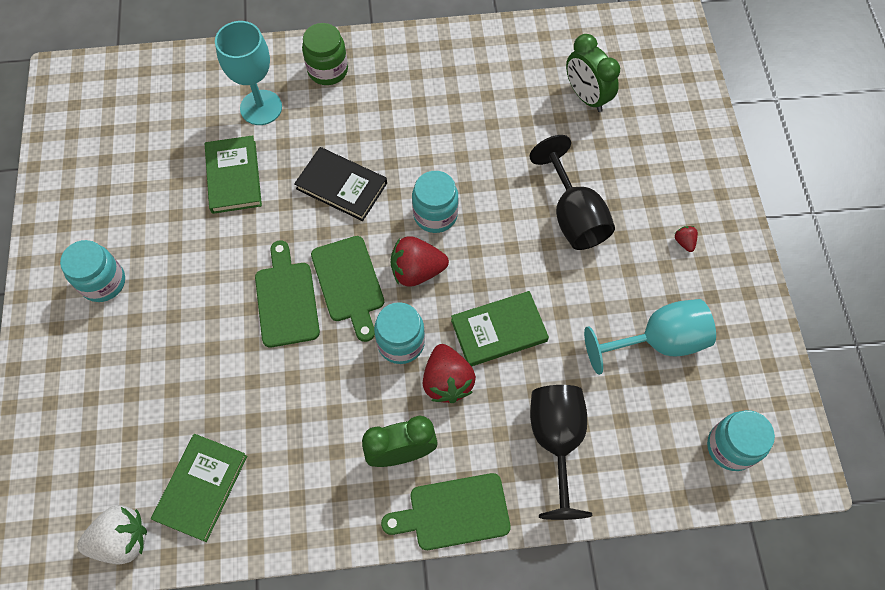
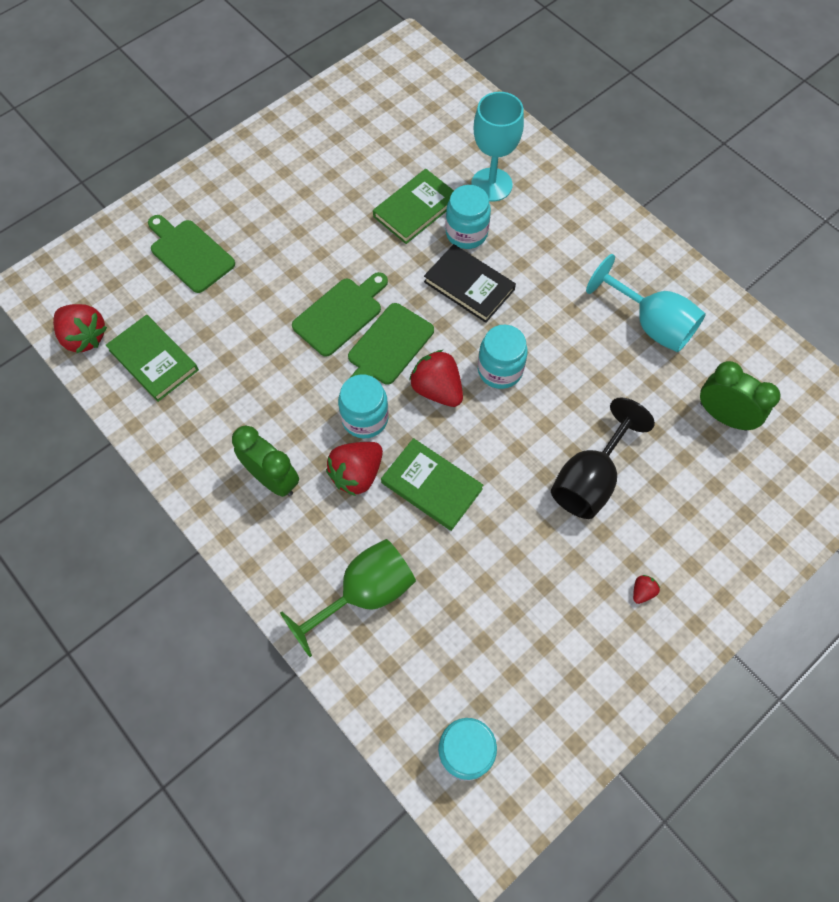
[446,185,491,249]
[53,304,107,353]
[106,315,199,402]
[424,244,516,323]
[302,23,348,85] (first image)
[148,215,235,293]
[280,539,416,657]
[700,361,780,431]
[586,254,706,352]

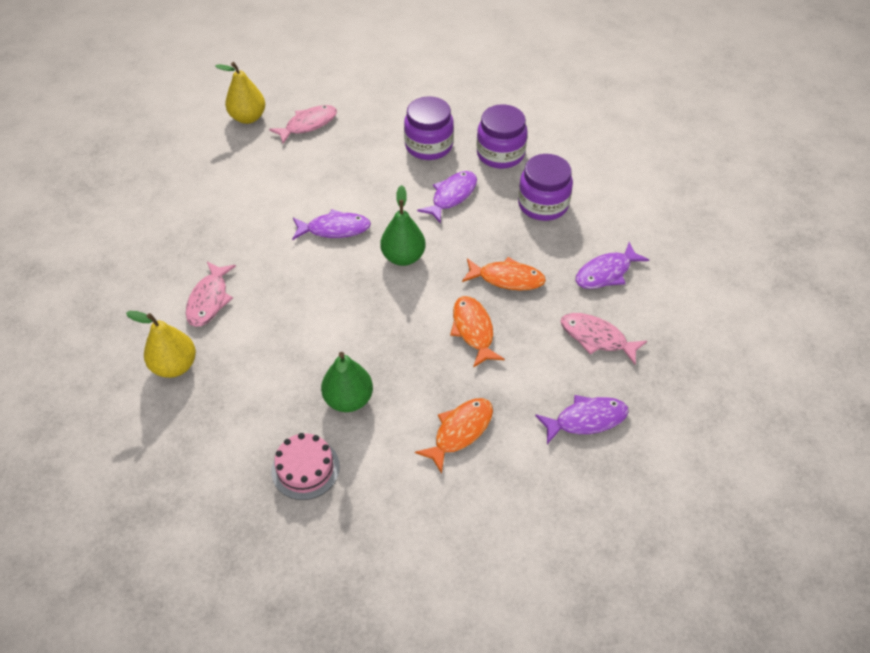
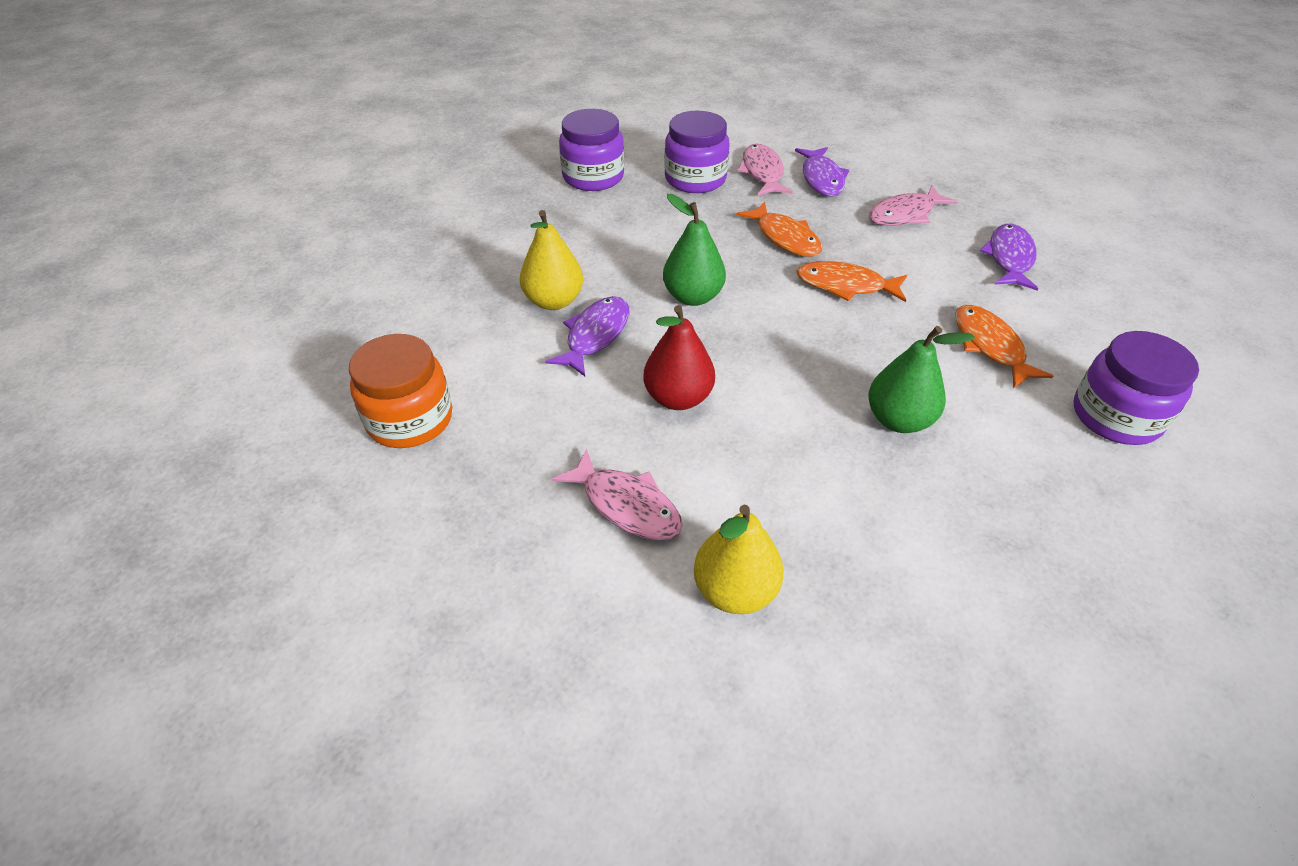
[520,210,583,310]
[737,144,793,196]
[271,433,340,500] (first image)
[1074,331,1199,445]
[417,171,477,223] (first image)
[736,202,822,257]
[349,334,452,448]
[643,305,715,410]

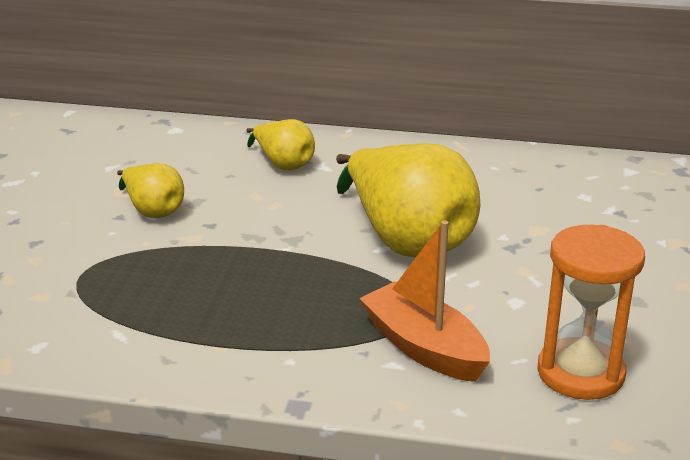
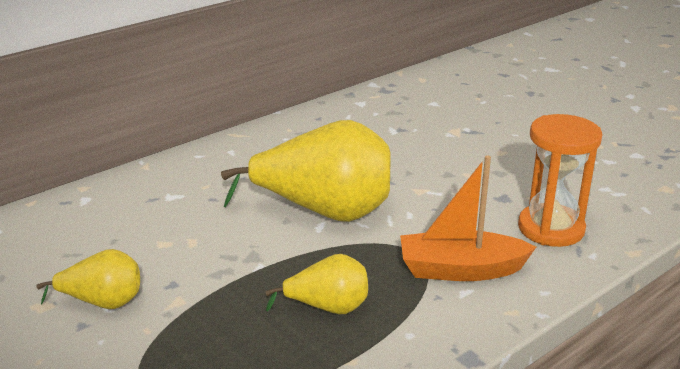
[265,254,368,314]

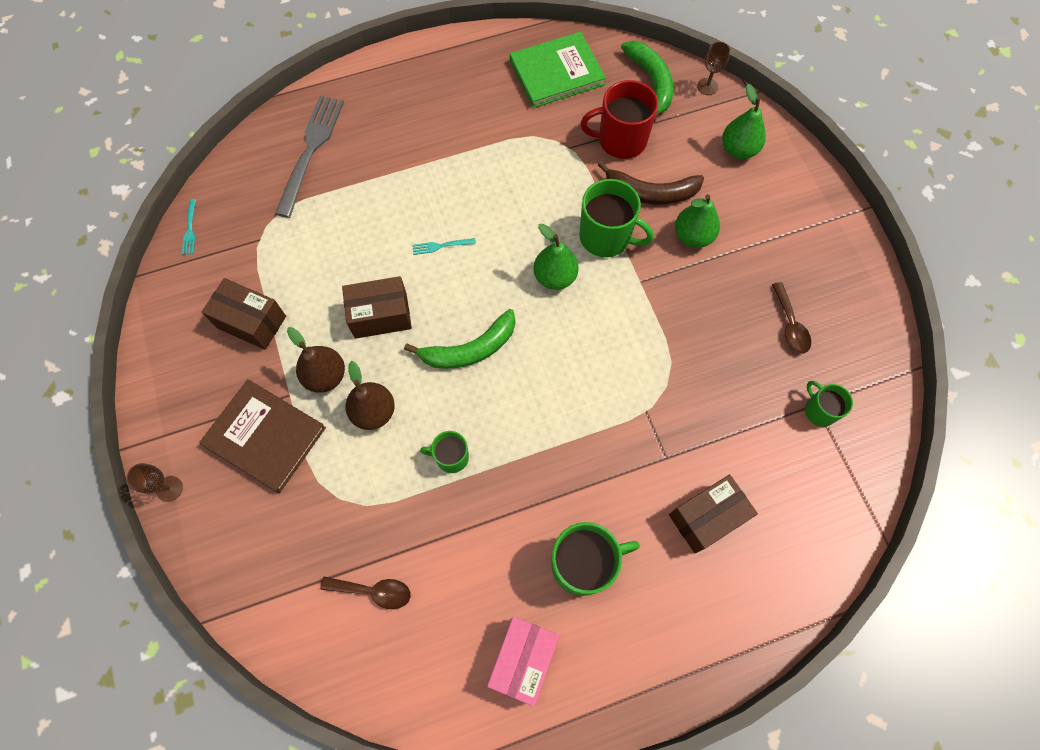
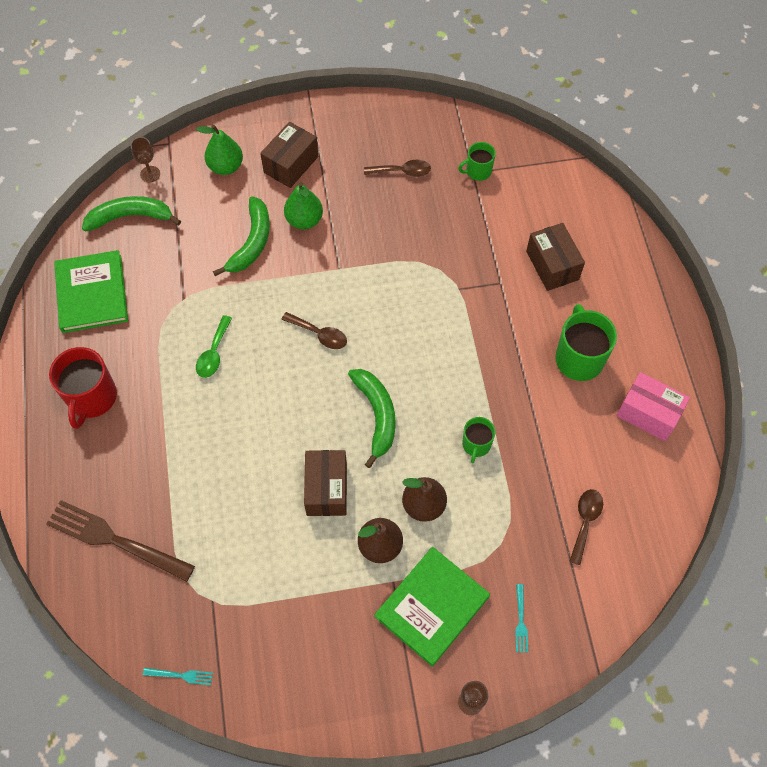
[374,547,490,666]
[260,122,318,188]
[46,500,195,582]
[515,584,528,653]
[281,312,347,349]
[579,179,654,257] (first image)
[49,347,117,429]
[213,196,270,276]
[196,315,232,378]

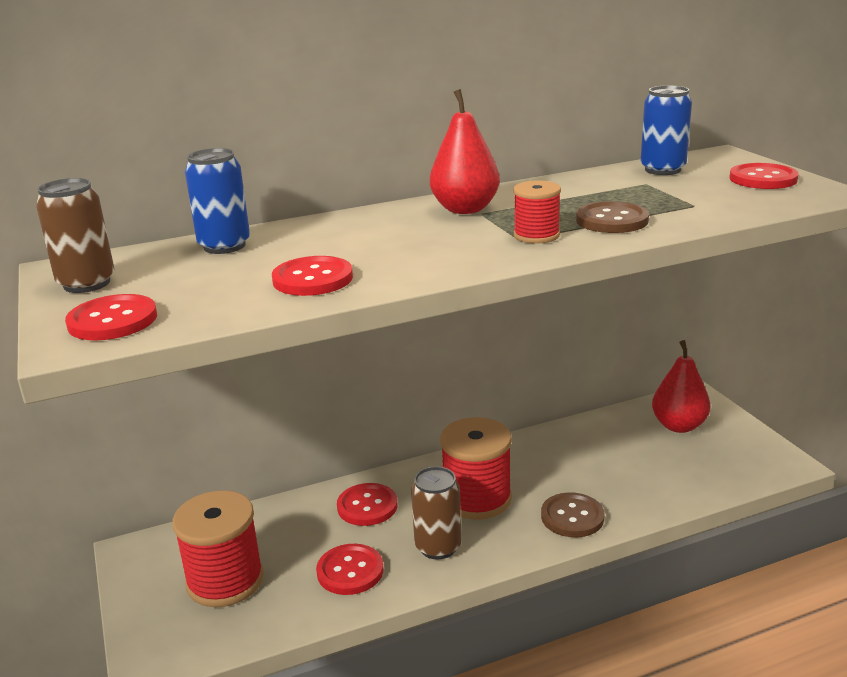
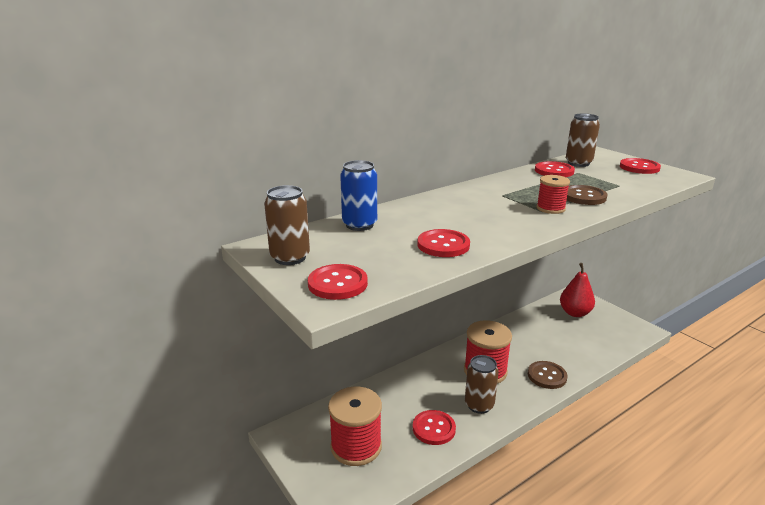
[535,161,575,177]
[430,89,500,214] (first image)
[566,113,600,167]

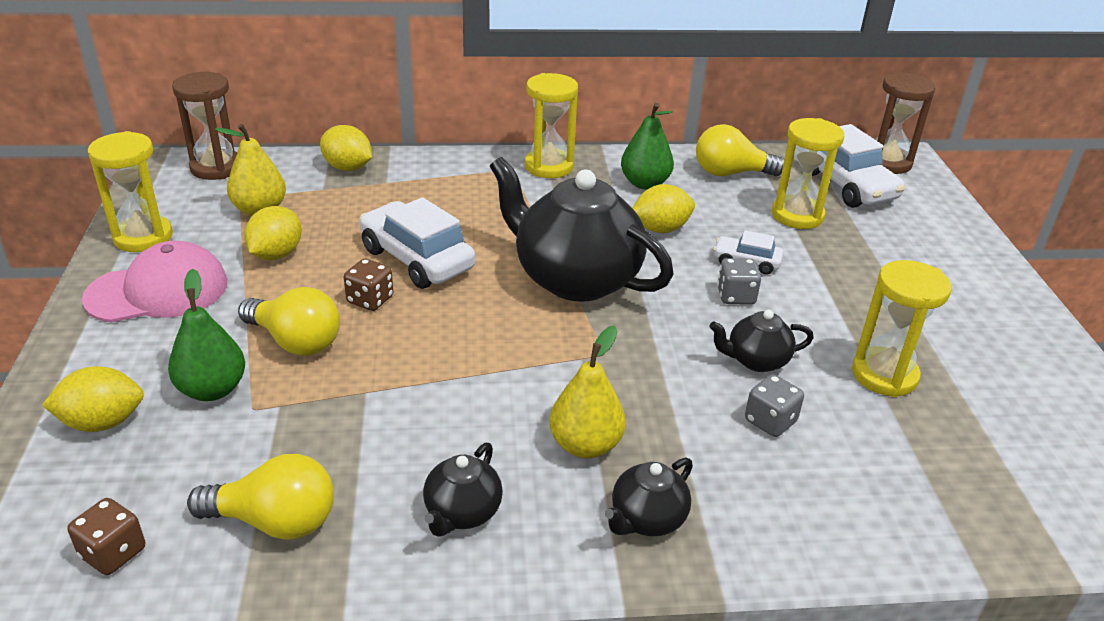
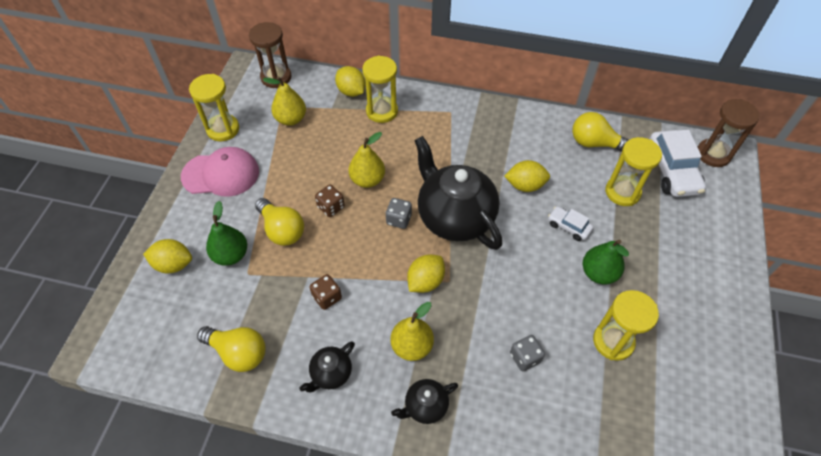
[309,274,342,310]
[407,254,445,293]
[348,132,385,188]
[362,55,398,123]
[583,240,629,285]
[709,310,814,372] (first image)
[386,198,412,229]

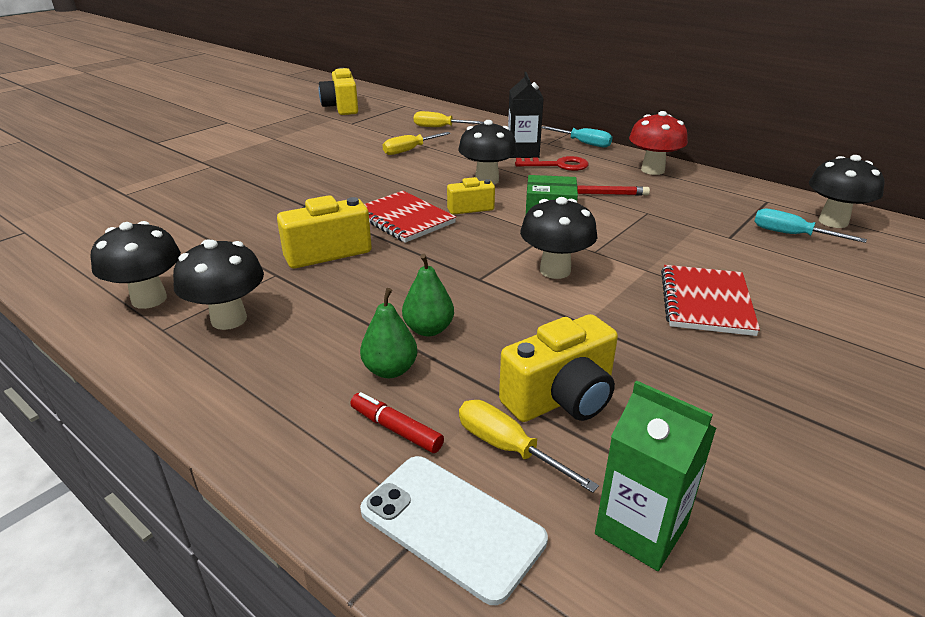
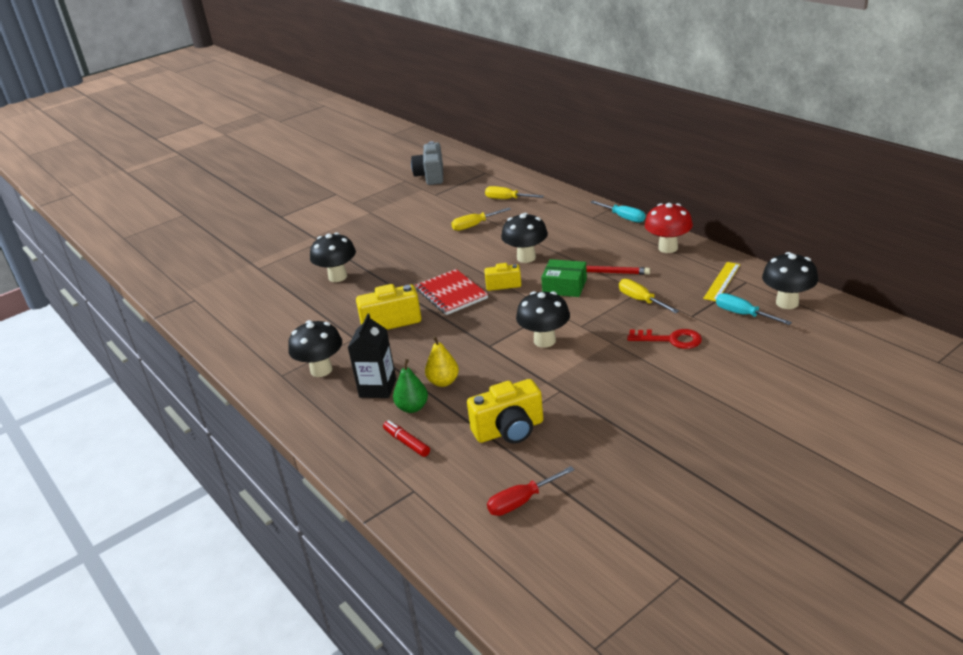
[310,233,356,282]
[411,141,443,185]
[360,456,548,605] (first image)
[425,336,459,387]
[619,279,679,313]
[348,314,396,398]
[627,329,702,349]
[487,466,575,516]
[661,265,760,336] (first image)
[703,262,740,301]

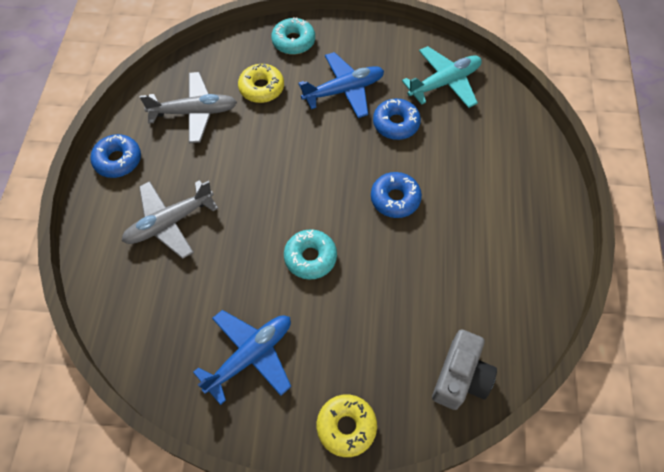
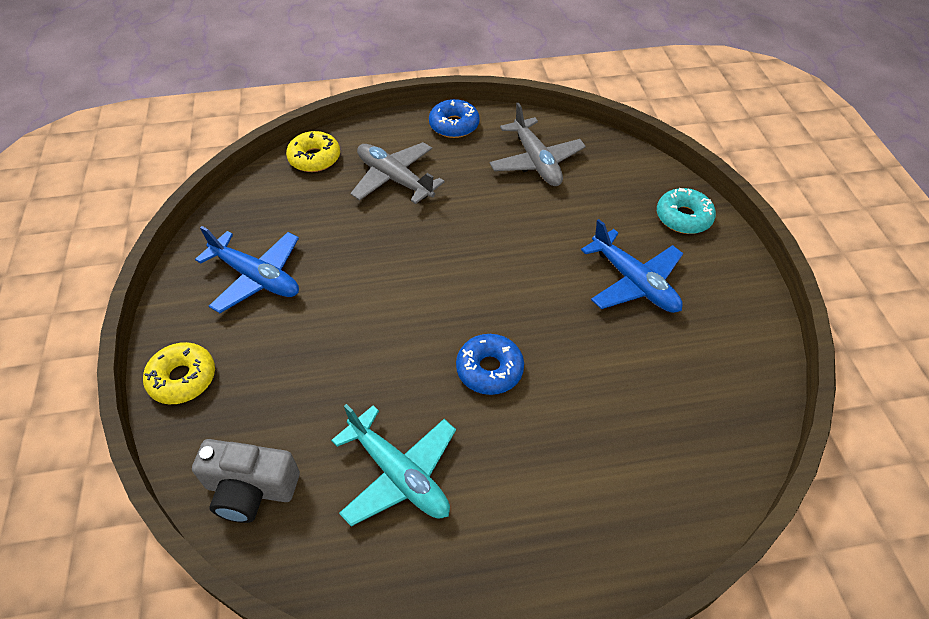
[286,131,340,172]
[284,229,337,279] (first image)
[373,98,421,140] (first image)
[331,404,456,526]

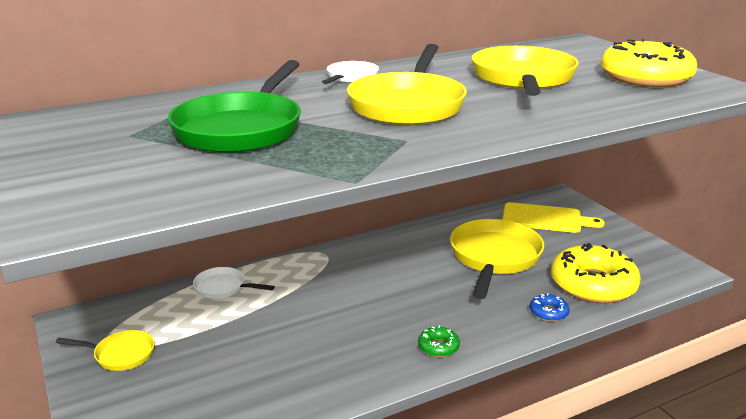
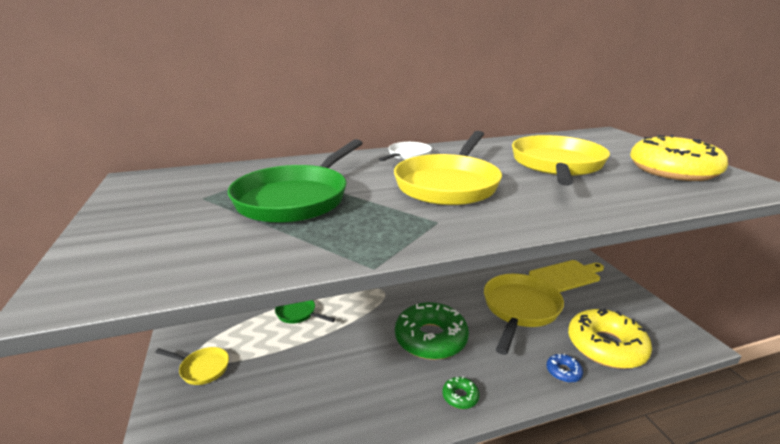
[275,300,335,324]
[529,260,604,292]
[395,302,469,360]

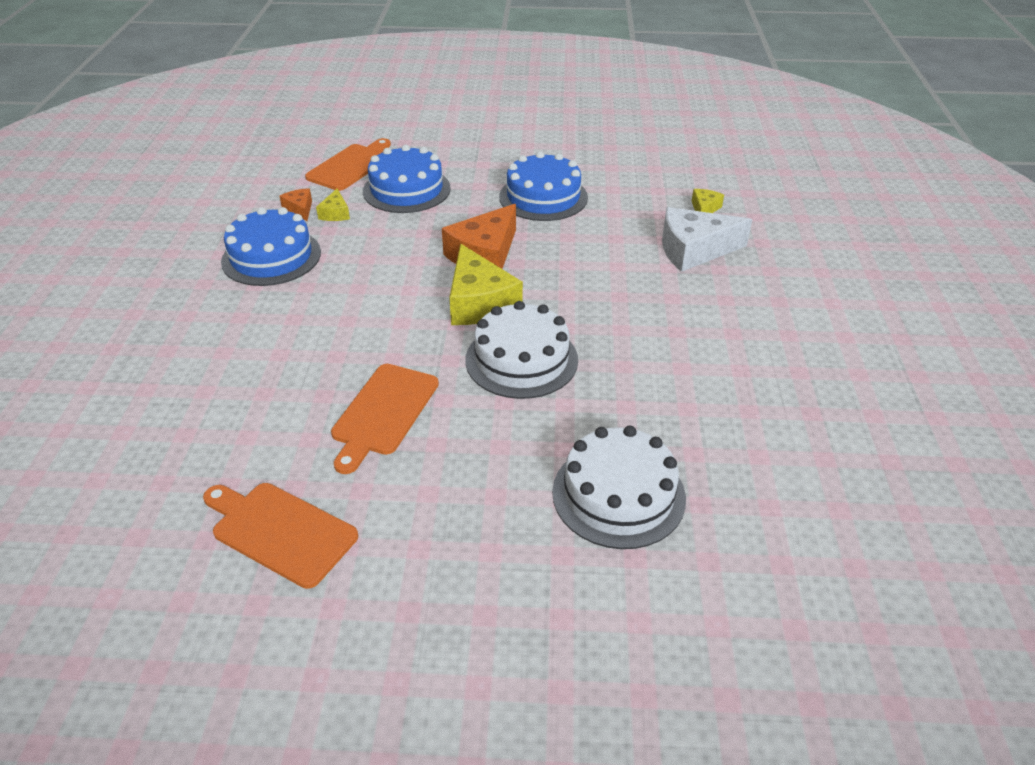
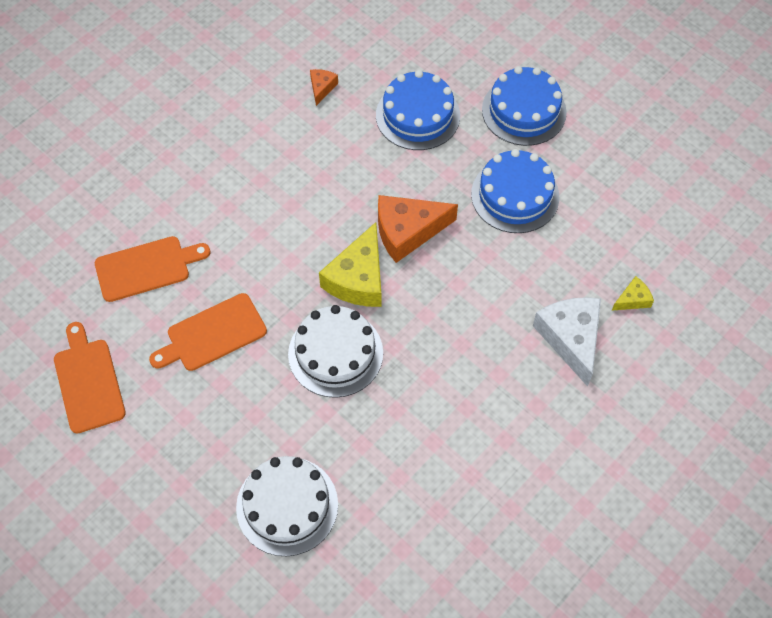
[482,66,567,146]
[95,236,210,302]
[316,189,350,221] (first image)
[533,297,601,387]

